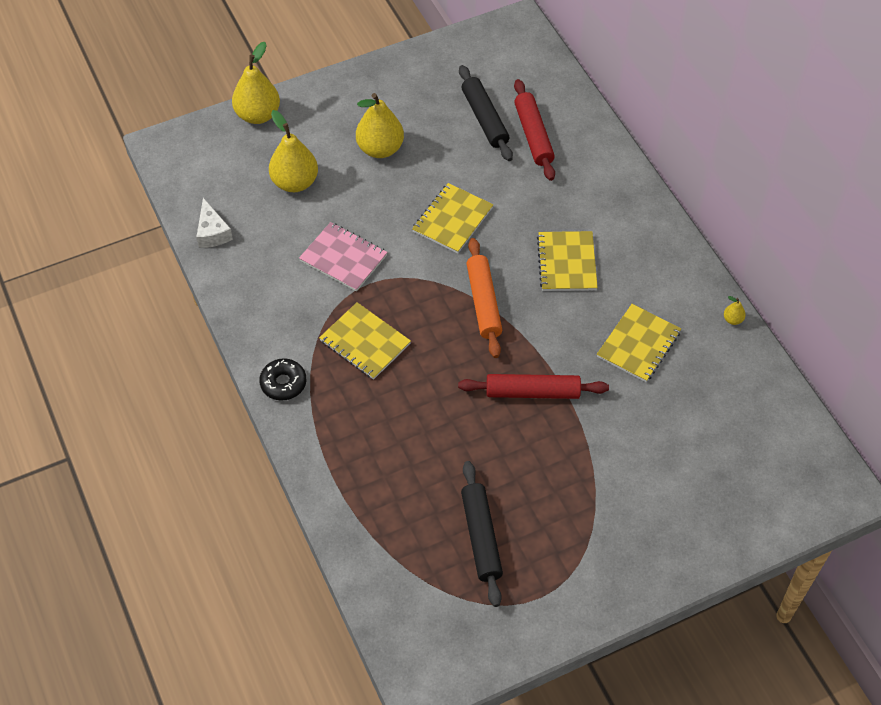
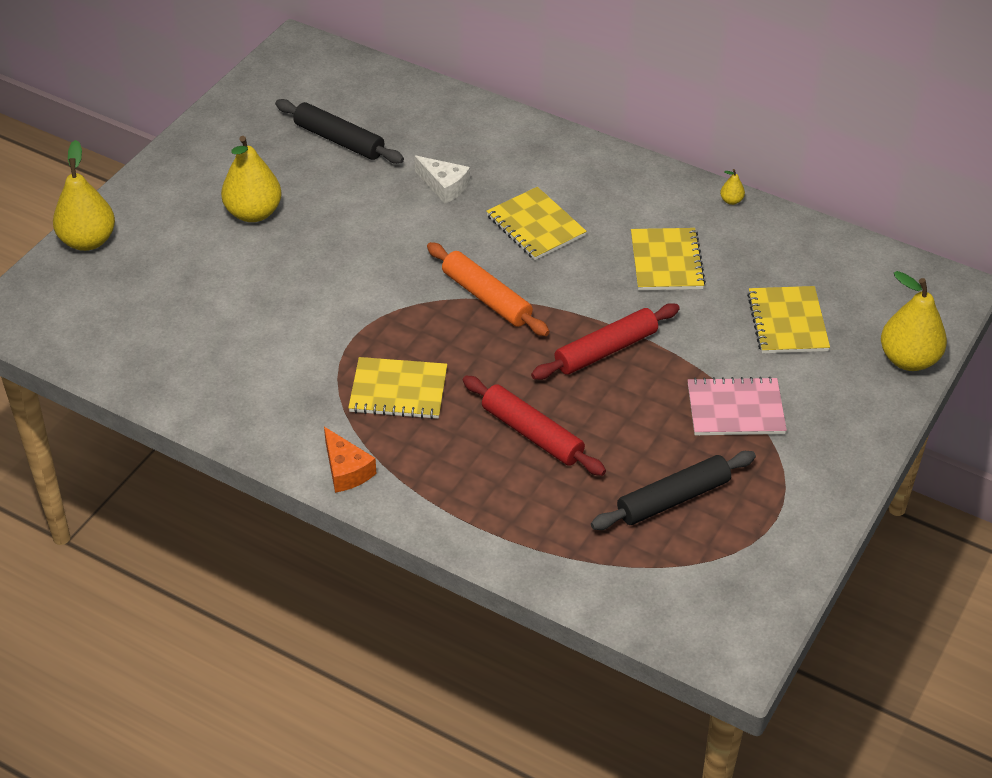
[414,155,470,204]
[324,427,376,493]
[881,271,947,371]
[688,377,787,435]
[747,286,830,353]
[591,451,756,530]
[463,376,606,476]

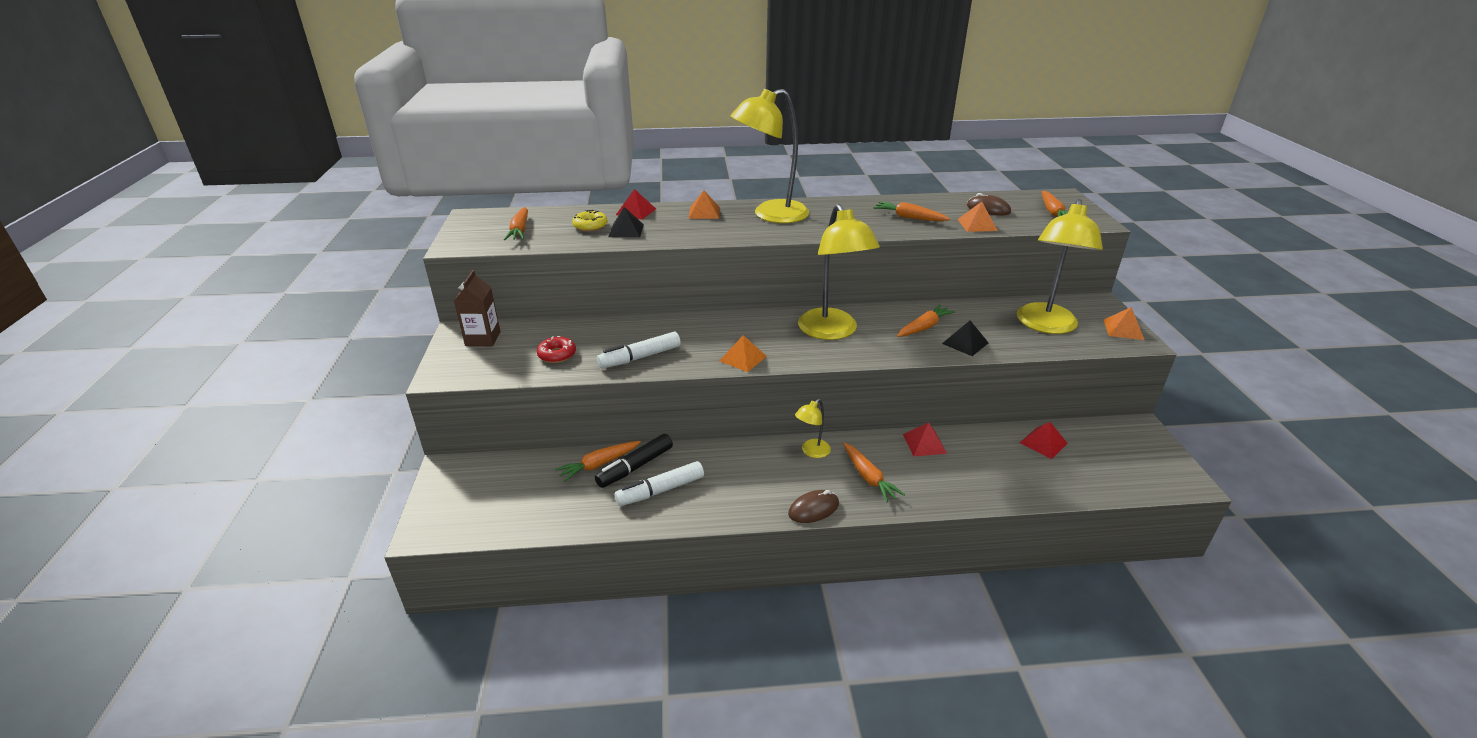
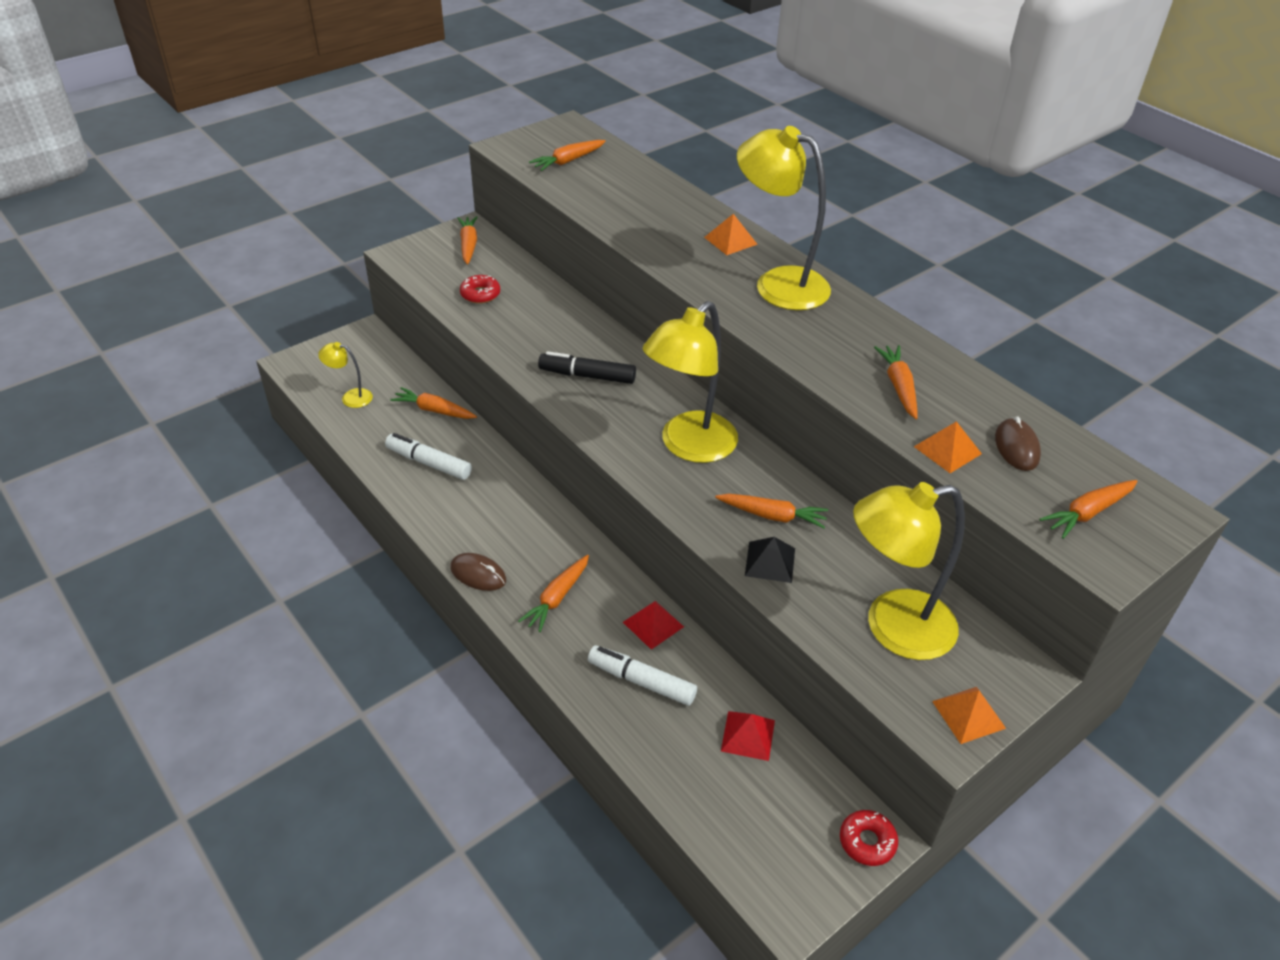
[457,216,478,265]
[572,210,608,232] (first image)
[538,351,636,384]
[588,645,697,706]
[608,207,644,237] (first image)
[616,189,656,220] (first image)
[719,335,767,372] (first image)
[318,342,373,408]
[840,810,898,866]

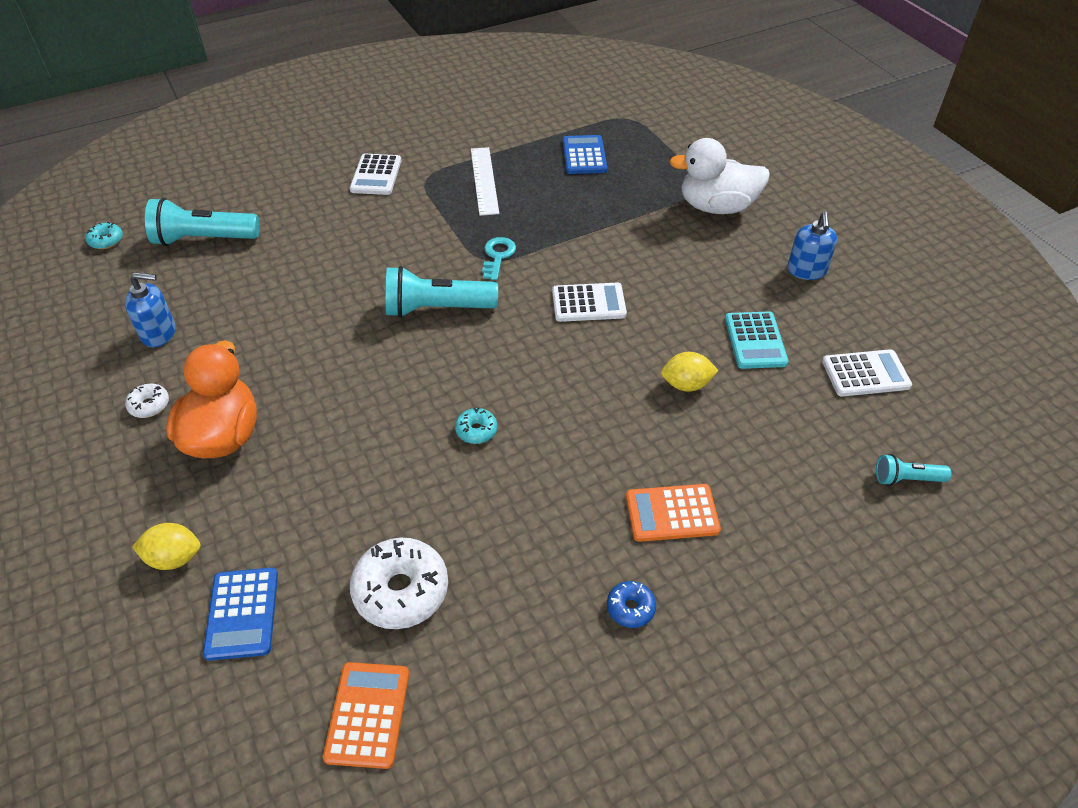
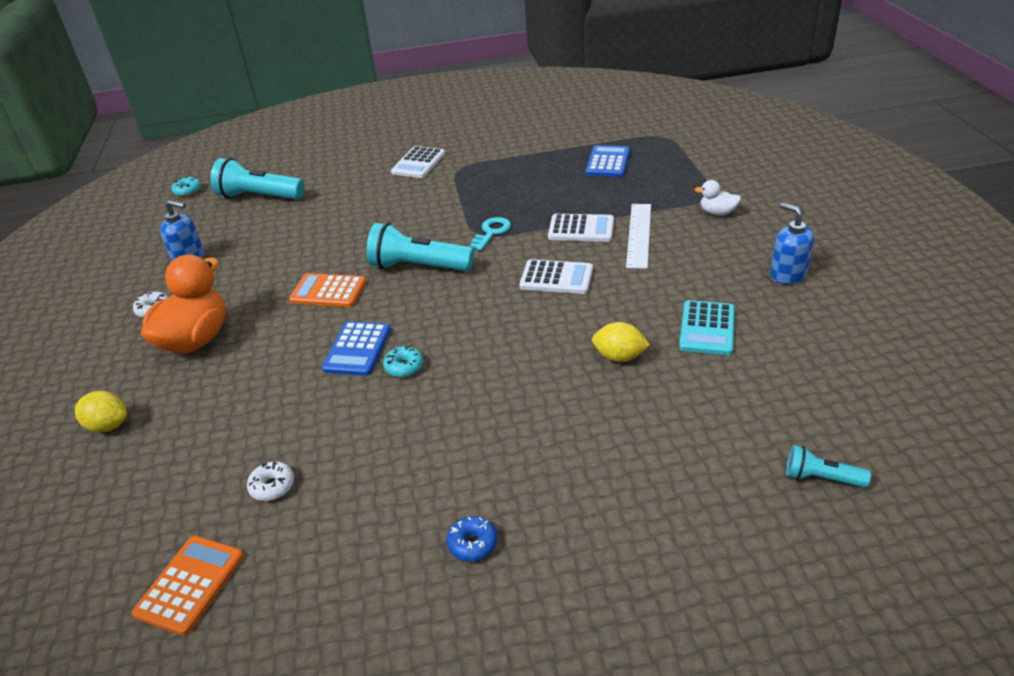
[322,321,391,376]
[247,462,294,501]
[626,204,651,269]
[289,273,366,307]
[694,180,741,215]
[770,203,814,284]
[548,214,614,242]

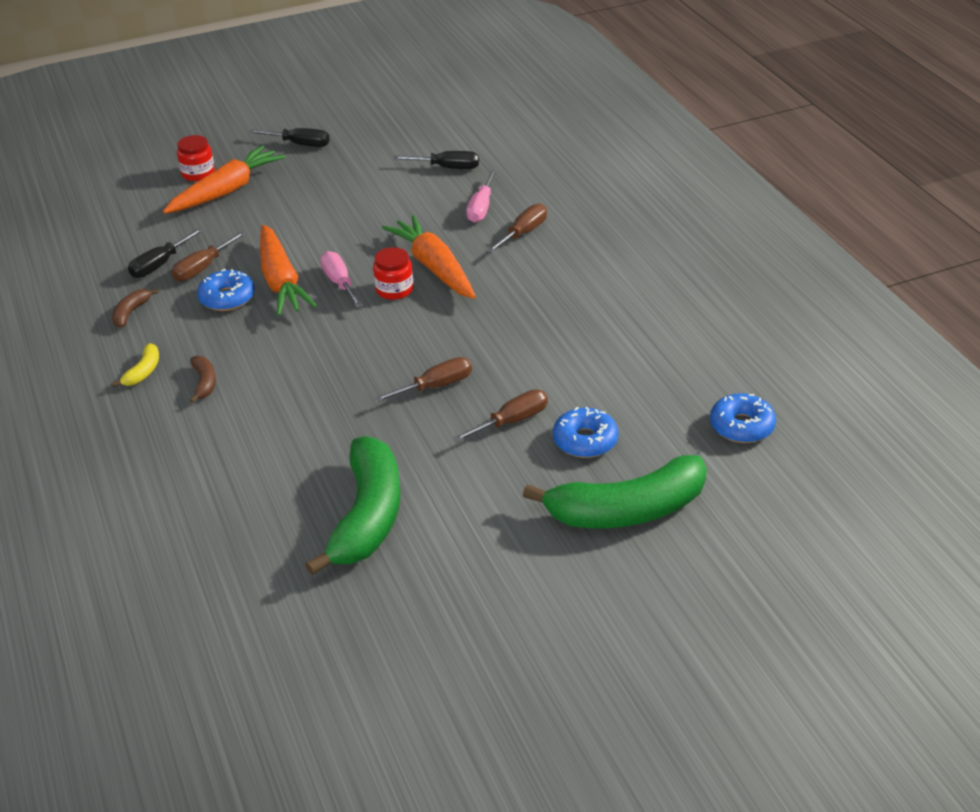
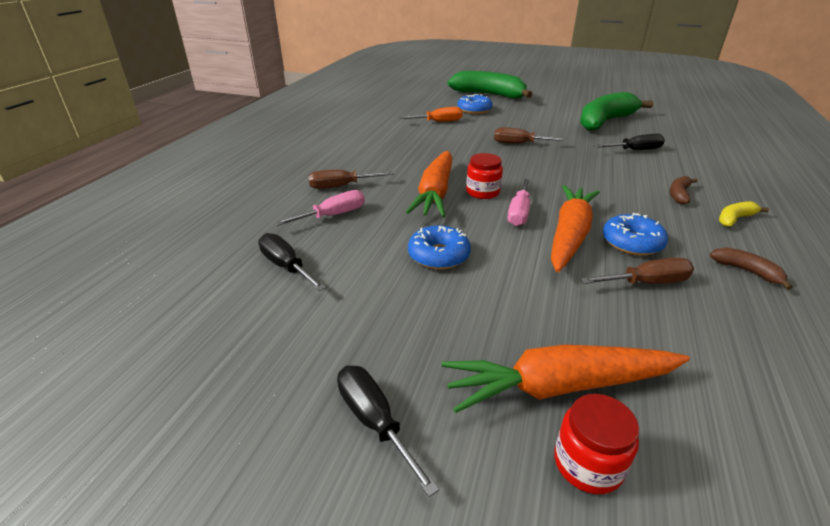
[710,247,793,290]
[594,134,665,150]
[452,389,548,443] (first image)
[408,226,471,269]
[399,107,463,122]

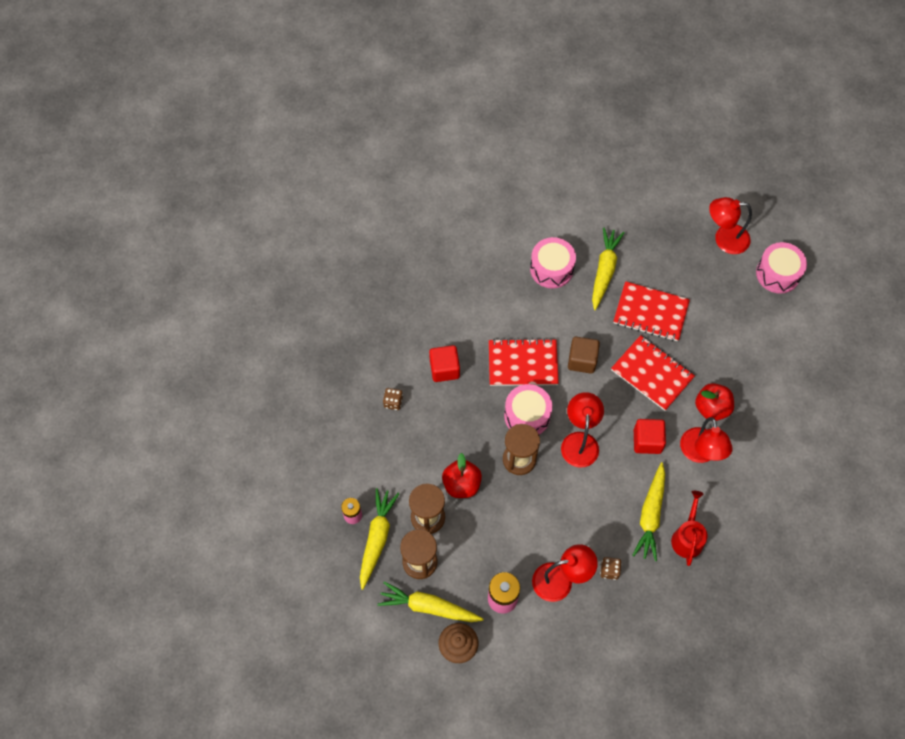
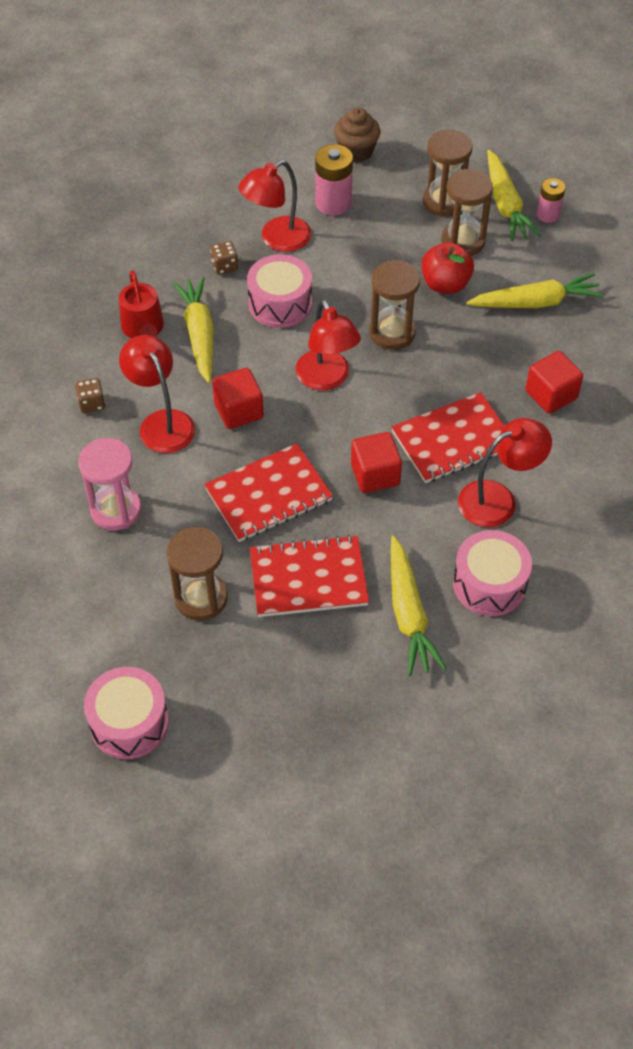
[466,273,604,308]
[75,378,105,413]
[247,254,312,328]
[351,432,402,493]
[204,443,333,542]
[695,383,734,421] (first image)
[458,418,552,527]
[78,438,141,531]
[167,527,228,621]

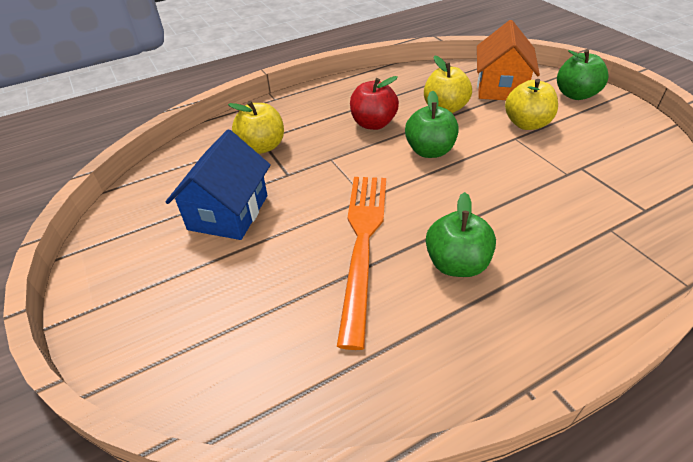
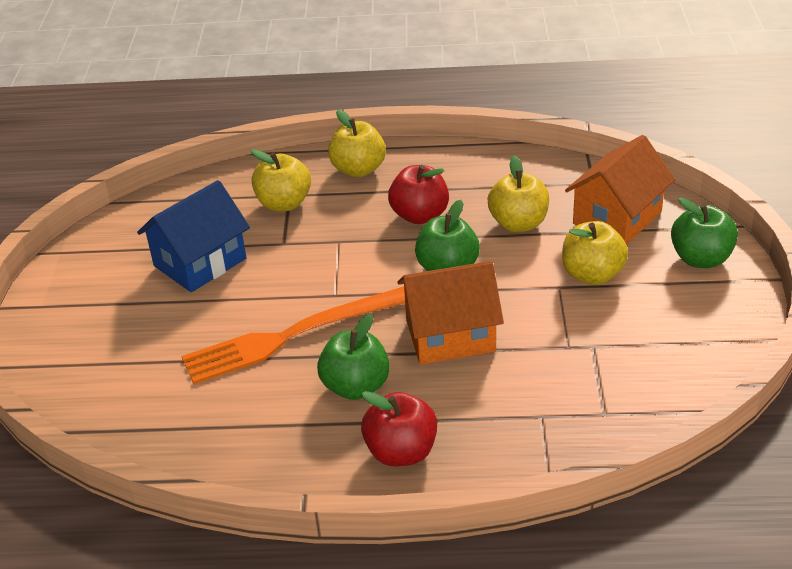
[182,286,405,384]
[328,109,386,177]
[361,391,437,466]
[397,261,504,365]

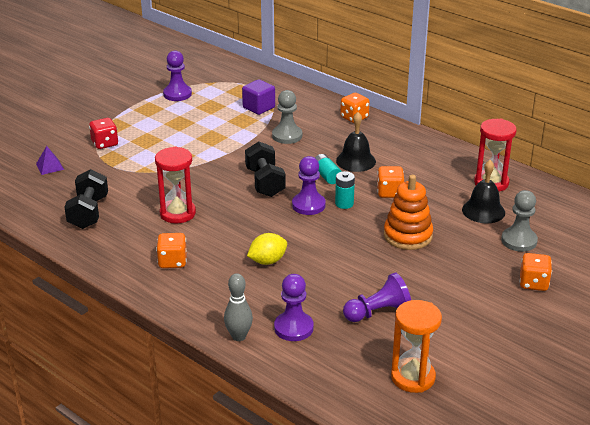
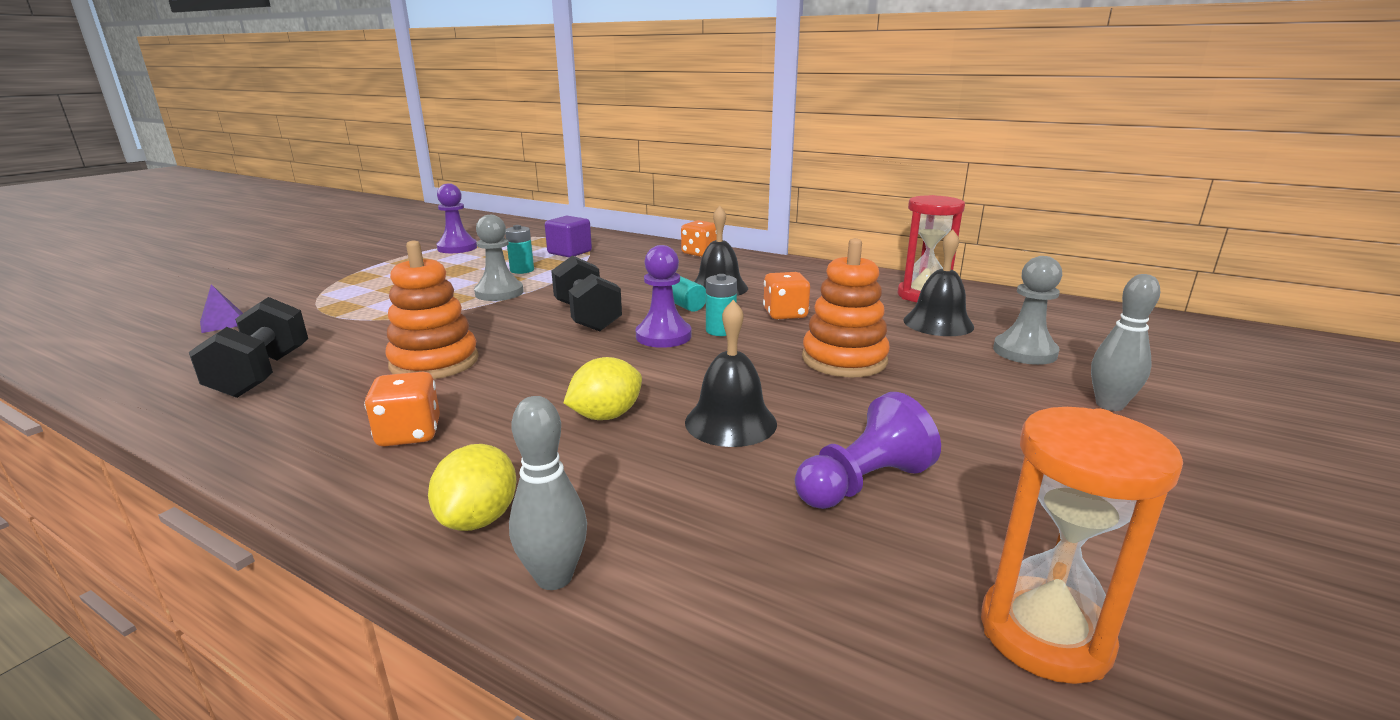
[89,118,118,149] (first image)
[385,241,479,379]
[474,215,524,301]
[274,274,314,341] (first image)
[1091,274,1160,411]
[428,444,516,531]
[506,225,534,274]
[685,300,777,447]

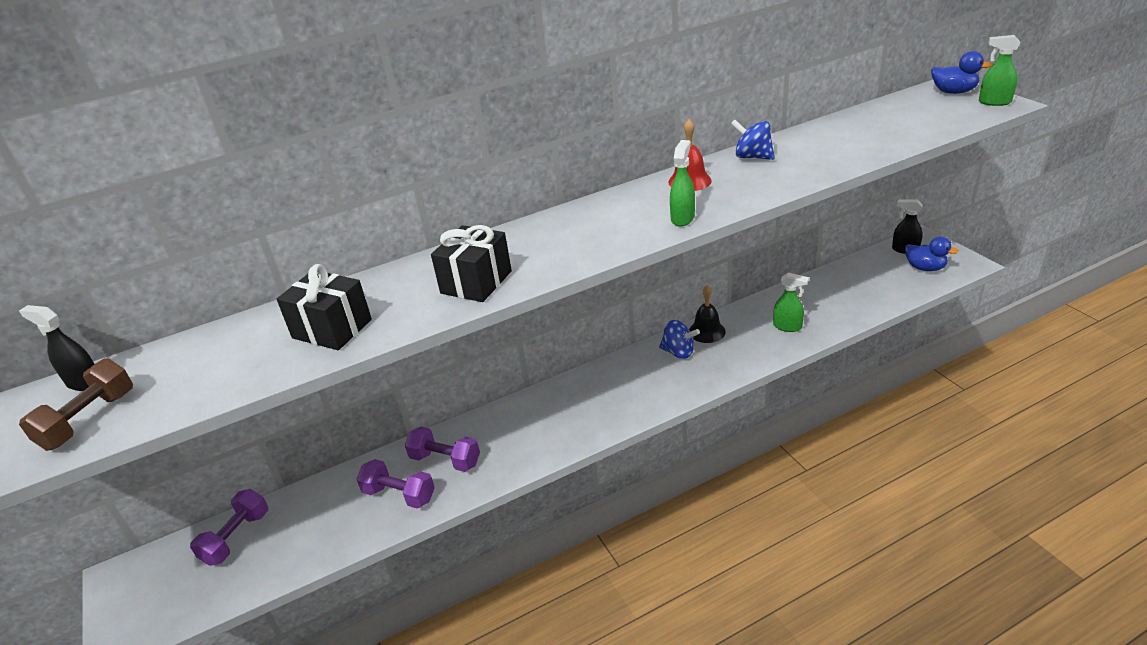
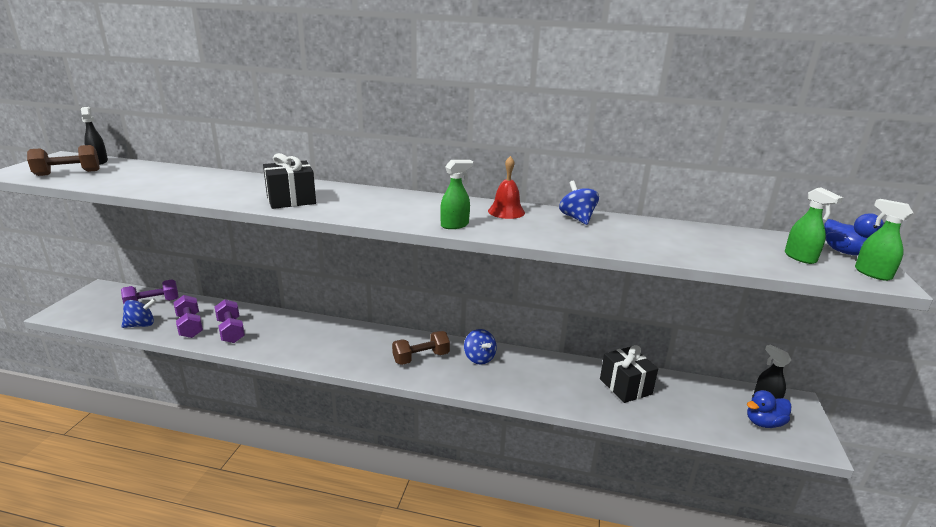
[600,345,658,403]
[173,295,203,338]
[689,285,726,343] (first image)
[785,187,843,264]
[747,390,791,428]
[121,298,156,328]
[392,331,450,365]

